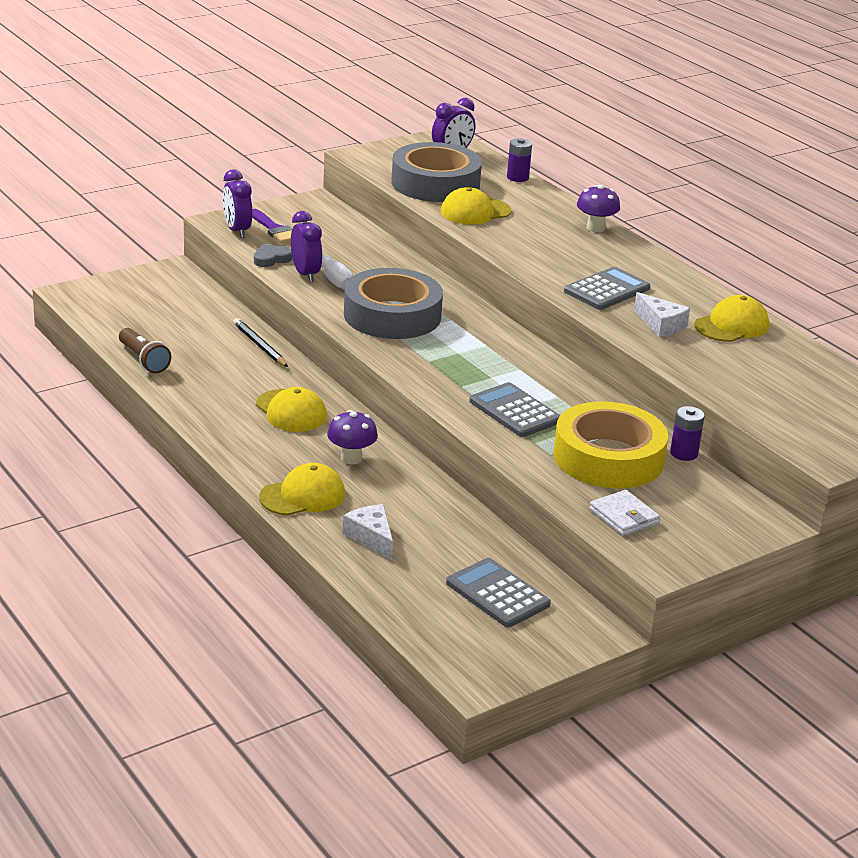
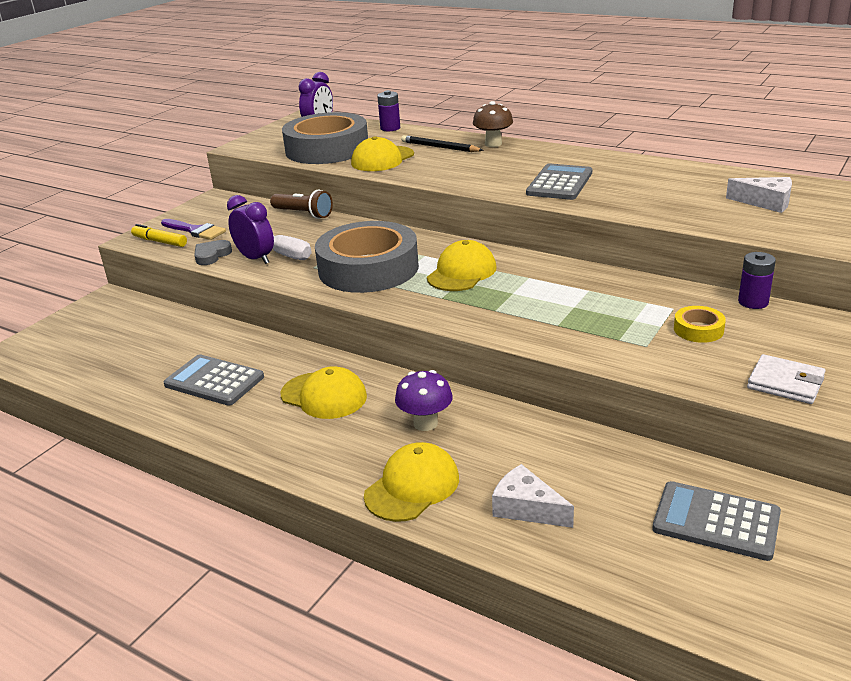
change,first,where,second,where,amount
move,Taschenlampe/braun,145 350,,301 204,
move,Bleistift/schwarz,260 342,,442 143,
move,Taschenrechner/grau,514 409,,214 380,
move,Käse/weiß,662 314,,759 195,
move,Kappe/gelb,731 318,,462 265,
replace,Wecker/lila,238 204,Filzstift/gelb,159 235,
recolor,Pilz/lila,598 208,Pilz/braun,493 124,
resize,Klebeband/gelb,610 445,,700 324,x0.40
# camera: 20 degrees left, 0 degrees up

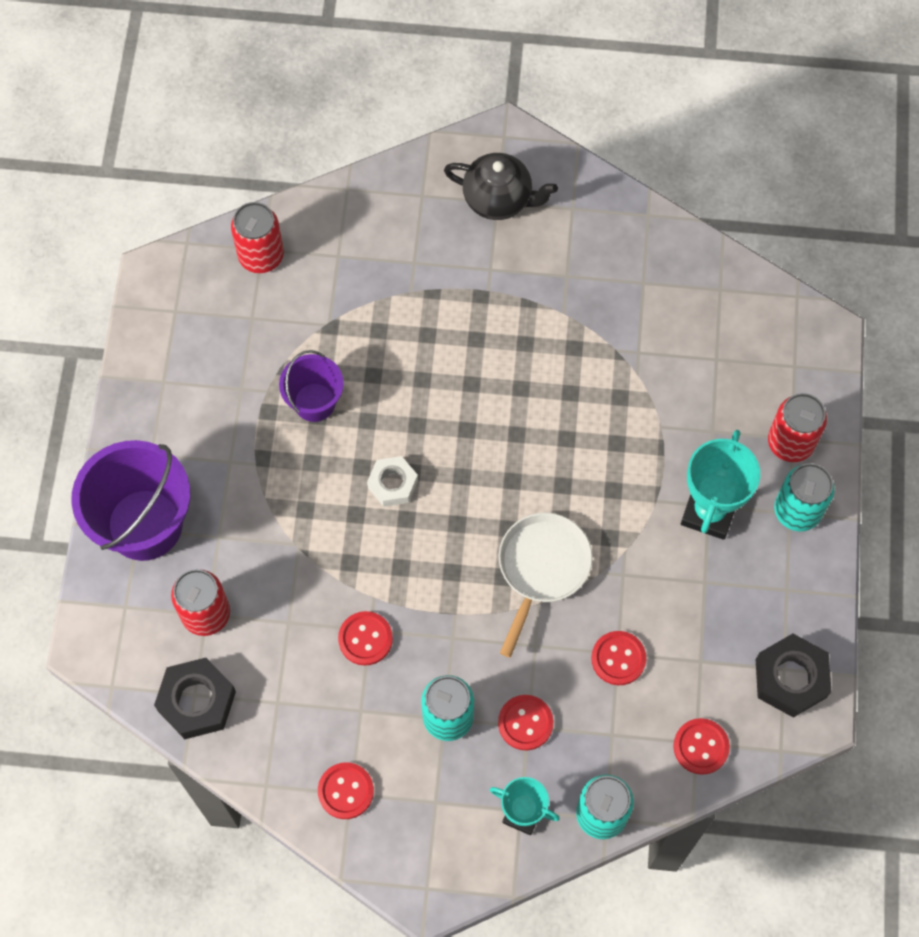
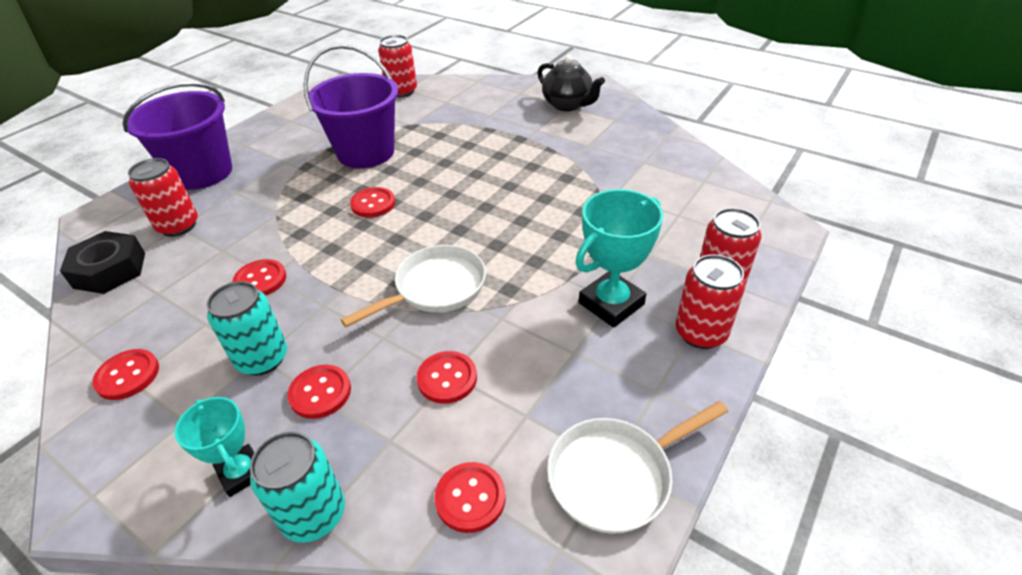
change,first,where,second,where,amount
replace,Sechskantmutter/weiß,392 481,Knopf/rot,372 202,
replace,Sechskantmutter/schwarz,794 675,Pfanne/weiß,637 467,
recolor,Dose/türkis,804 497,Dose/rot,710 301,
resize,Eimer/lila,311 386,,351 106,x1.76
# camera: 30 degrees right, 25 degrees down

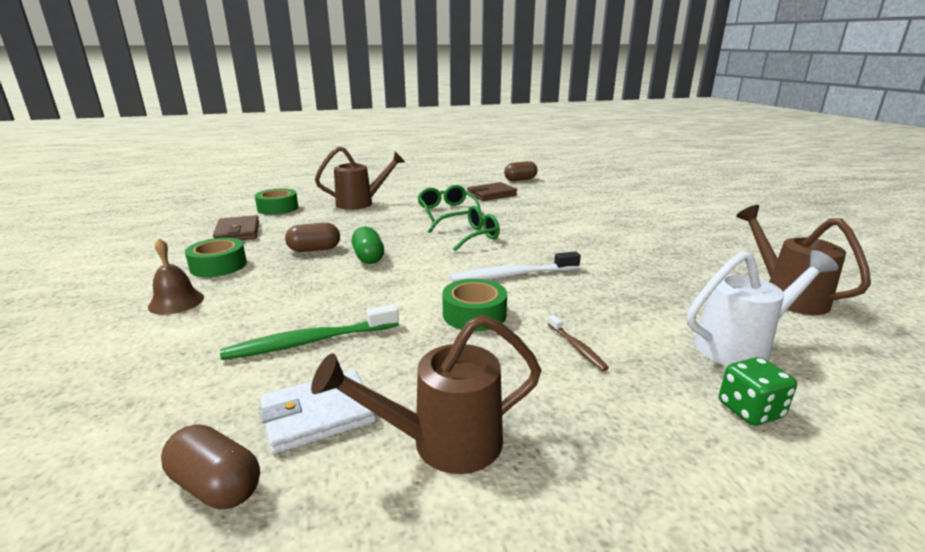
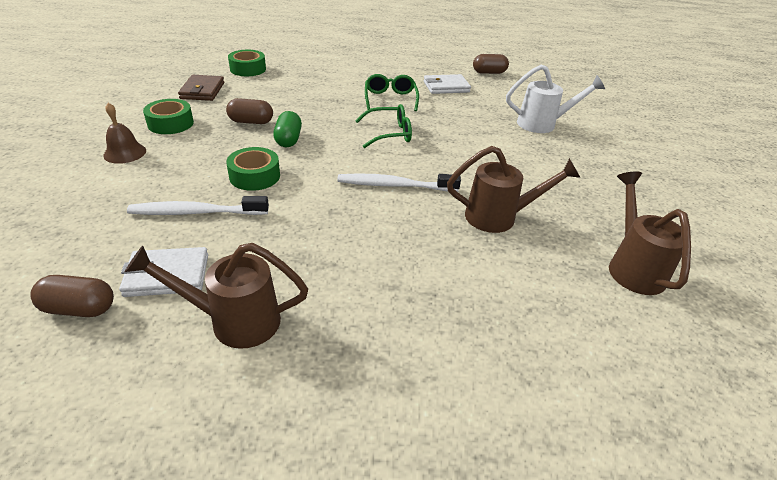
change,first,where,second,where,amount
delete,Zahnbürste/braun,578 343,,,
delete,Spielwürfel/grün,758 391,,,
move,Gießkanne/braun,360 178,,514 189,
move,Klebeband/grün,474 305,,253 169,
move,Gießkanne/weiß,763 308,,555 98,
recolor,Zahnbürste/grün,309 332,Zahnbürste/weiß,198 205,
recolor,Geldbörse/braun,492 191,Geldbörse/weiß,447 84,
rotate,Kapsel/braun,210 466,,72 296,45 degrees counterclockwise
# camera: 15 degrees right, 15 degrees up

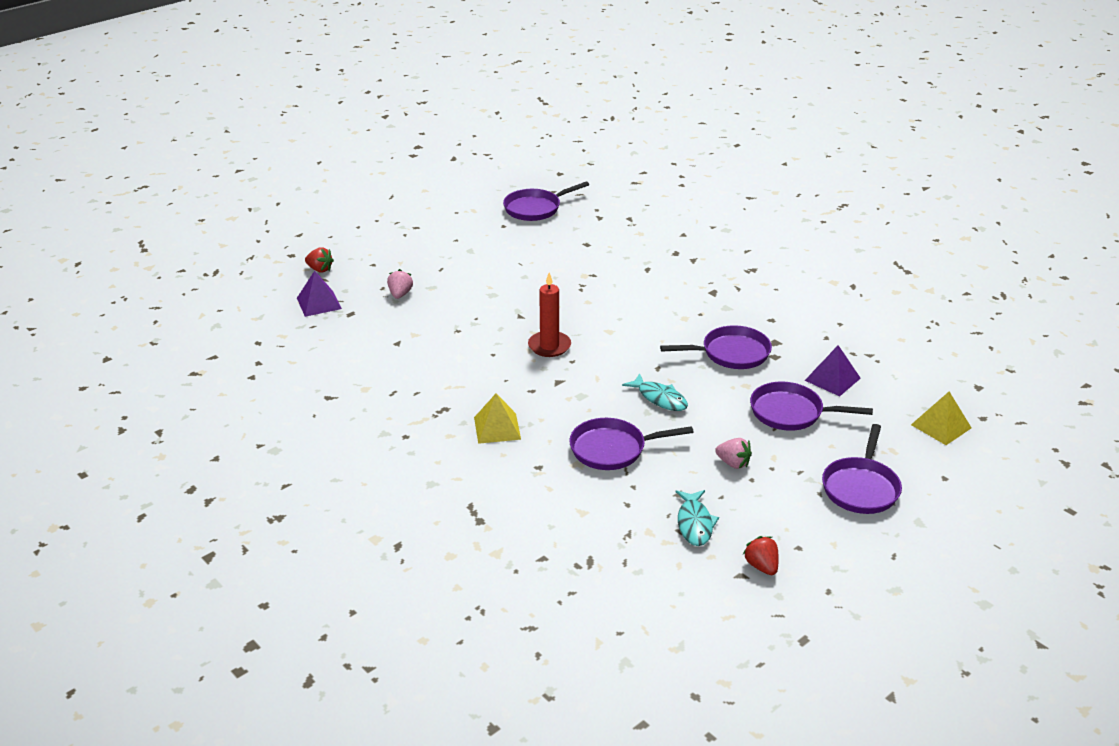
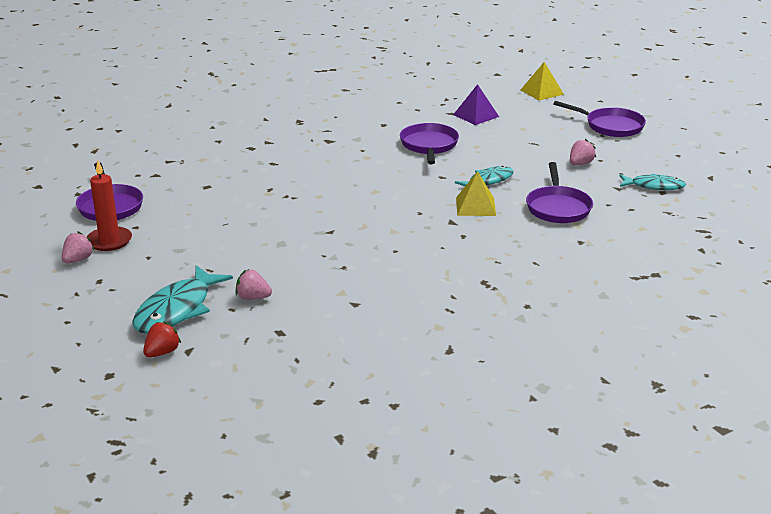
change,first,where,second,where,amount
delete,Pyramide/lila,319 294,,,
delete,Erdbeere/rot,761 555,,,
delete,Pfanne/lila,811 406,,,
insert,,,Erdbeere/rosa,78 247,
insert,,,Fisch/türkis,182 299,
move,Pyramide/gelb,497 418,,476 193,
move,Kerze/rot,549 314,,109 206,
# camera: 80 degrees left, 5 degrees down

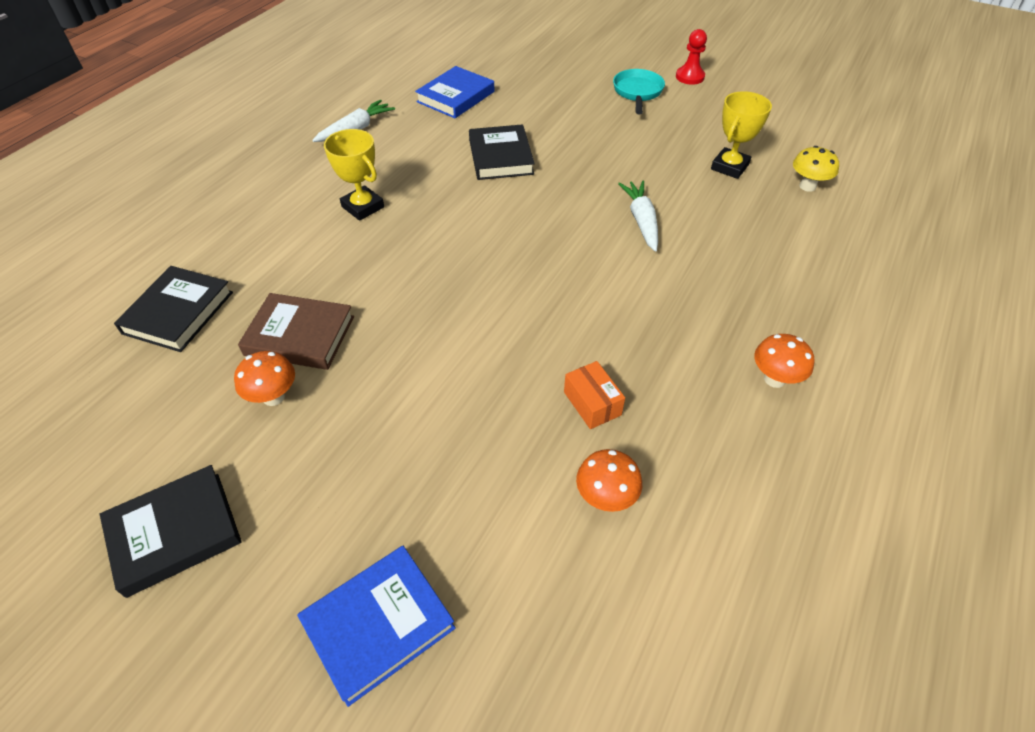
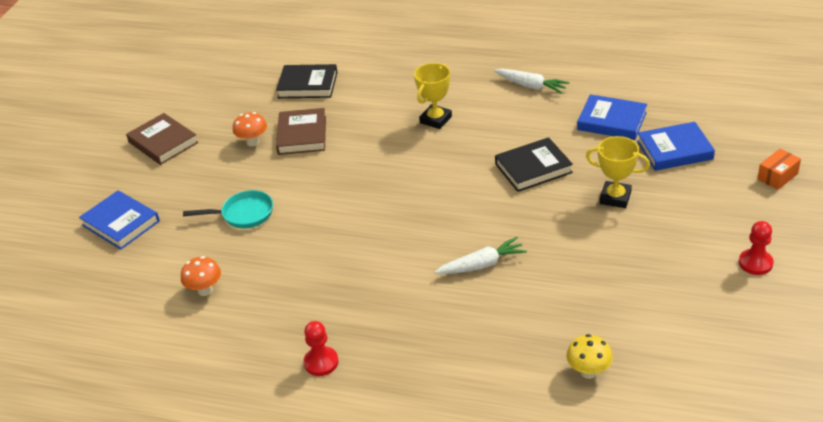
change,first,where,second,where,amount
insert,,,Buch/blau,676 146,
move,Schachtel/orange,594 395,,779 169,
move,Pfanne/türkis,639 91,,228 209,
move,Pokal/gelb,741 135,,618 172,
replace,Pilz/orange,784 361,Bauer/rot,321 348,
recolor,Buch/schwarz,171 531,Buch/braun,162 139,
# camera: 80 degrees right, 10 degrees down

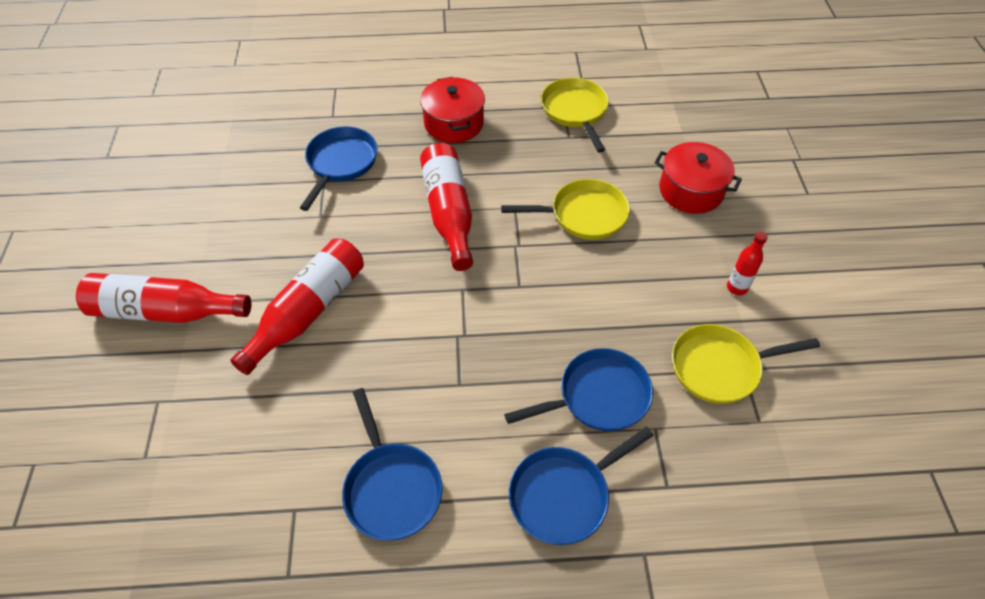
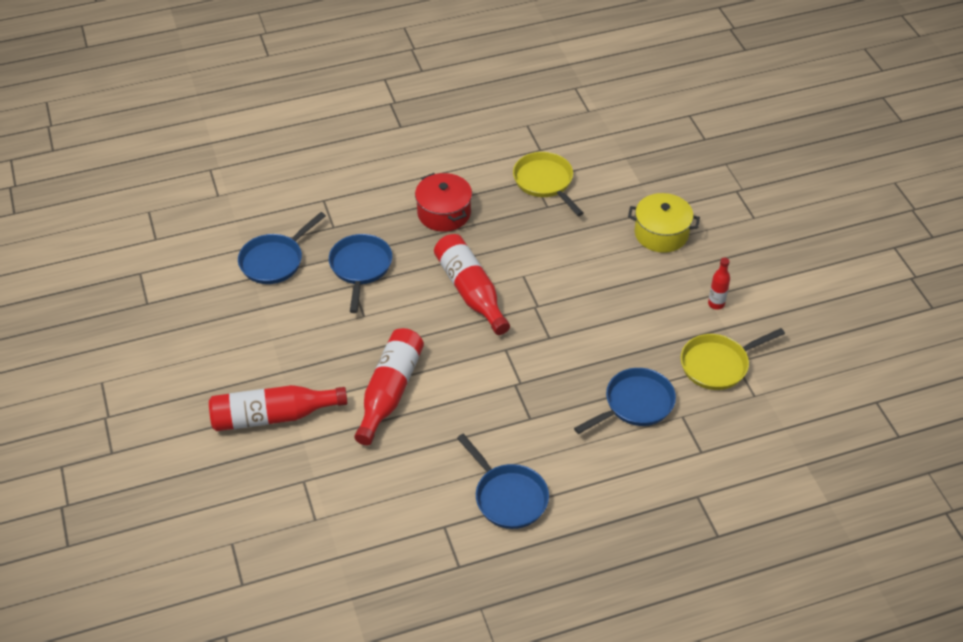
change,first,where,second,where,amount
delete,Pfanne/gelb,565 209,,,
move,Pfanne/blau,581 486,,282 248,
recolor,Kochtopf/rot,698 178,Kochtopf/gelb,664 223,
# camera: 15 degrees left, 5 degrees down

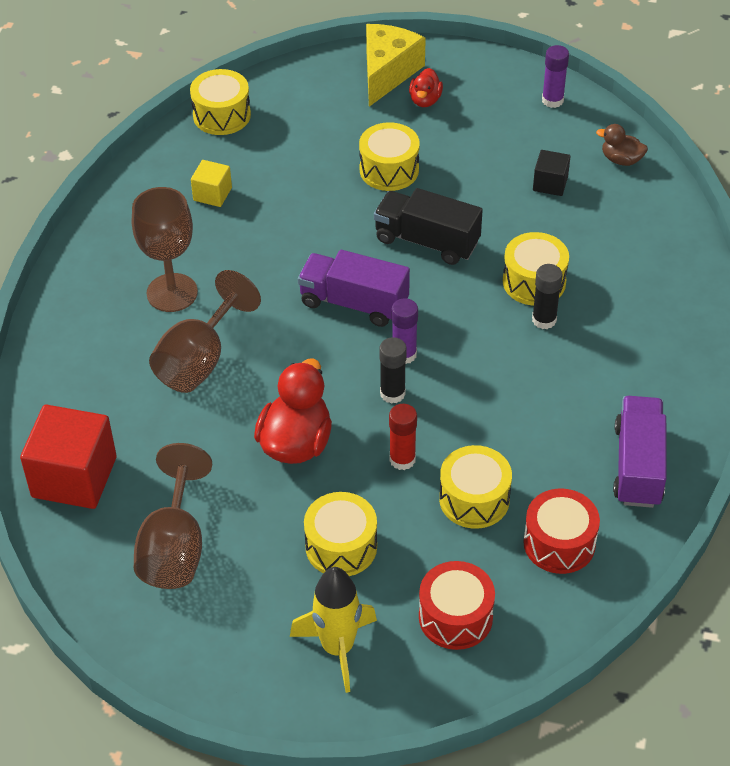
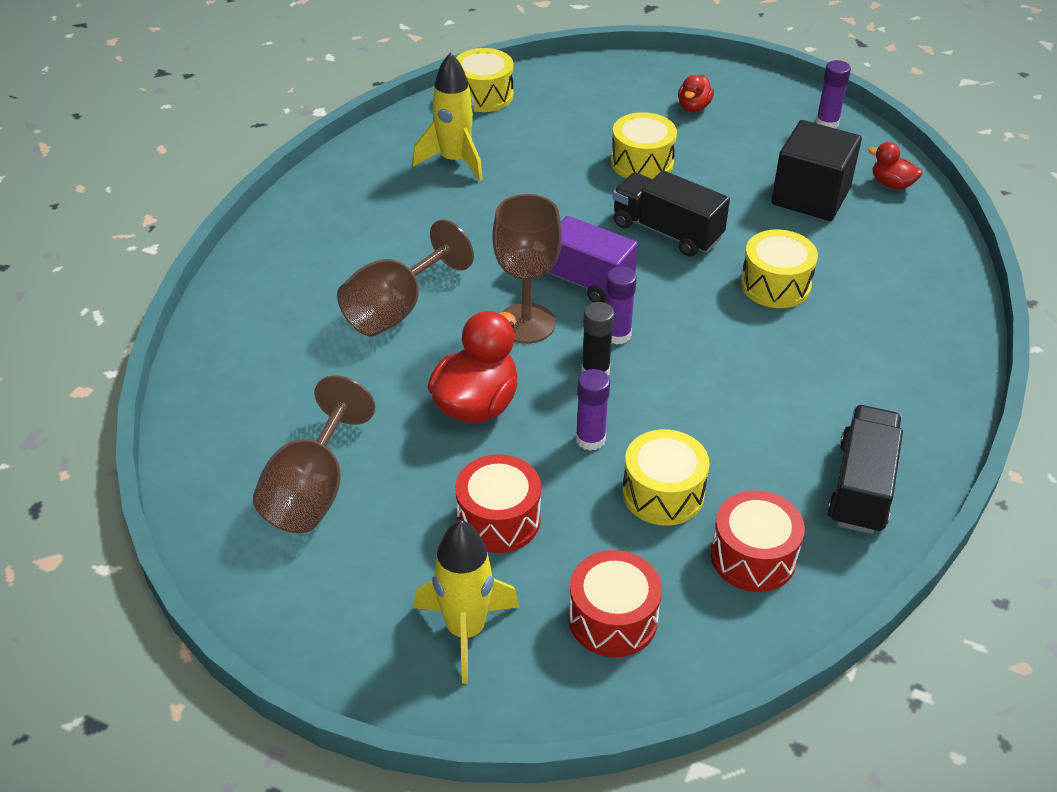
change,first,where,second,where,amount
delete,Kubus/rot,68 457,,,
delete,Käse/gelb,396 65,,,
delete,Klebestift/schwarz,547 296,,,
move,Kelch/braun,165 249,,527 268,
replace,Kubus/gelb,211 183,Rakete/gelb,448 117,
recolor,Trommel/gelb,340 534,Trommel/rot,498 503,
recolor,Klebestift/rot,403 437,Klebestift/lila,592 410,
recolor,Ente/braun,622 145,Ente/rot,895 166,
recolor,Lastwagen/lila,640 452,Lastwagen/schwarz,865 469,
resize,Kubus/schwarz,551 173,,816 170,x1.96
# camera: 10 degrees right, 5 degrees down

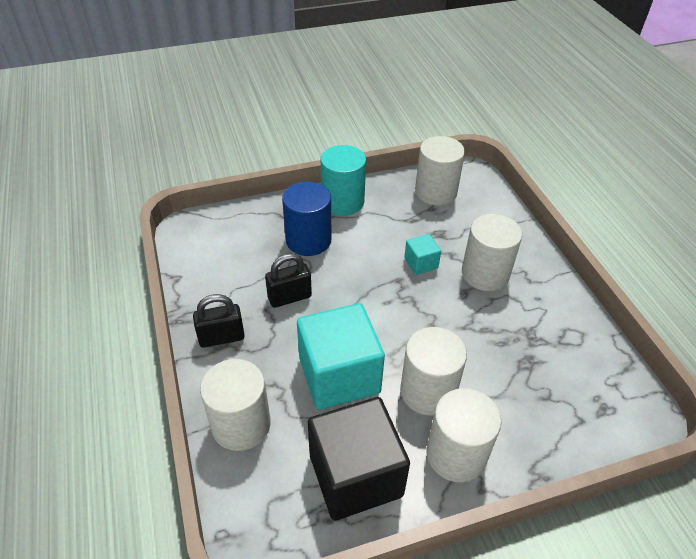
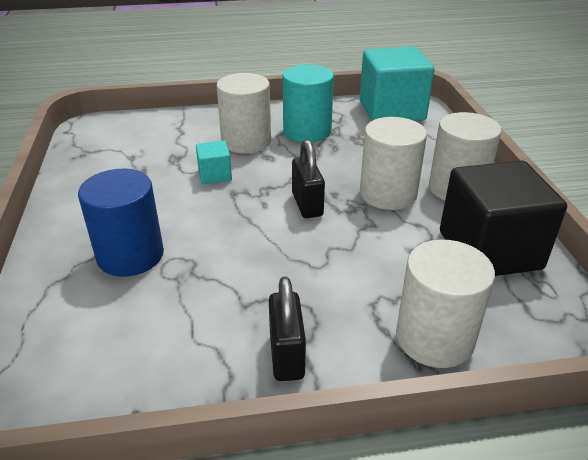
change,first,where,second,where,amount
delete,Vollzylinder/weiß,440 171,,,
move,Vorhängeschloss/schwarz,288 280,,308 178,
move,Kubus/türkis,341 356,,397 84,
move,Vollzylinder/türkis,343 180,,308 103,
# camera: 80 degrees left, 10 degrees down

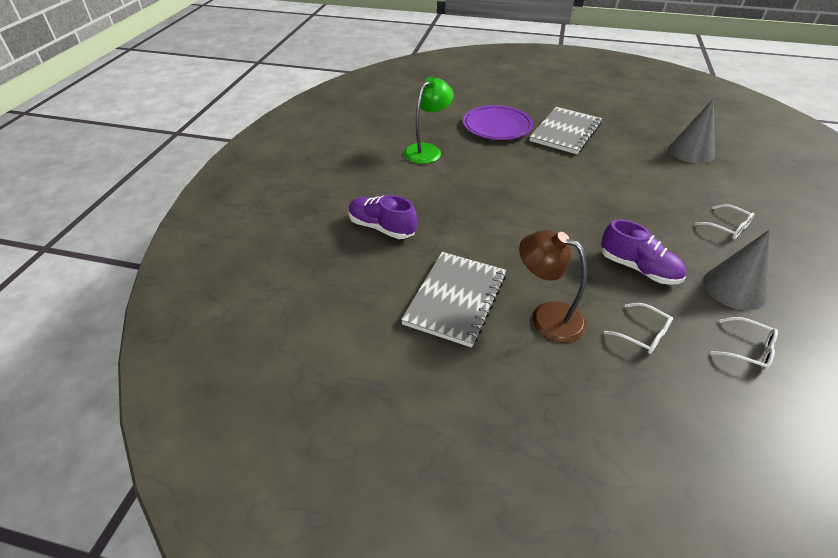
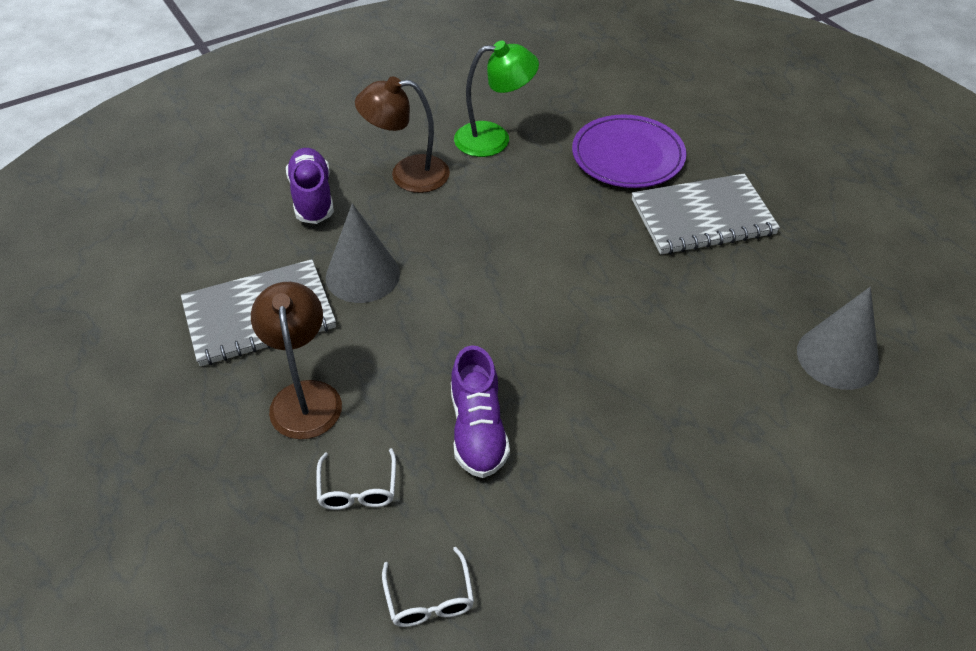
change,first,where,second,where,amount
delete,Brille/weiß,724 221,,,
insert,,,Lampe/braun,402 135,
move,Kegel/grau,736 269,,363 253,
# camera: 45 degrees right, 5 degrees up

